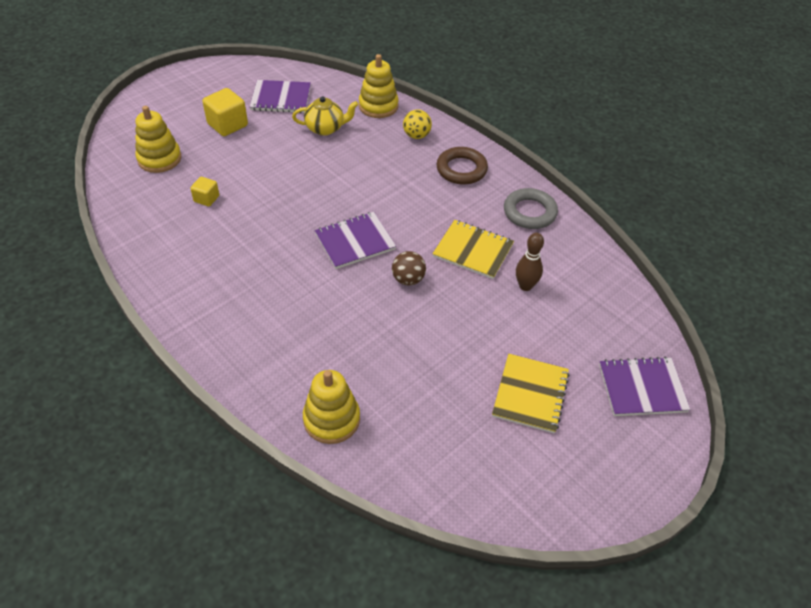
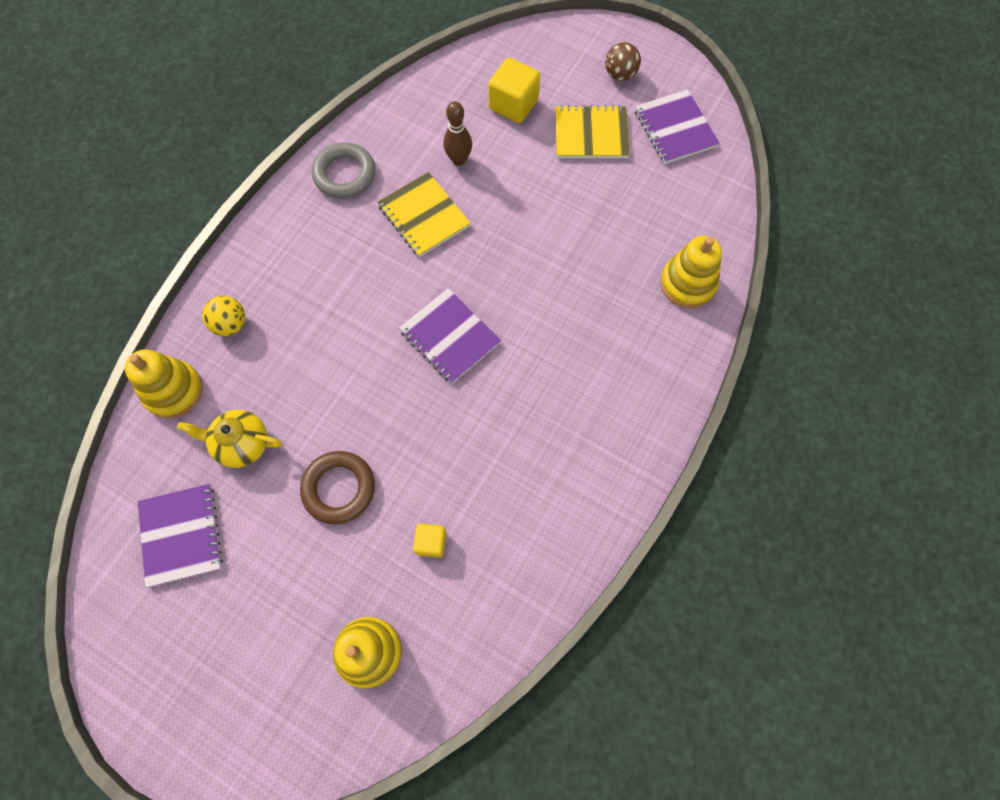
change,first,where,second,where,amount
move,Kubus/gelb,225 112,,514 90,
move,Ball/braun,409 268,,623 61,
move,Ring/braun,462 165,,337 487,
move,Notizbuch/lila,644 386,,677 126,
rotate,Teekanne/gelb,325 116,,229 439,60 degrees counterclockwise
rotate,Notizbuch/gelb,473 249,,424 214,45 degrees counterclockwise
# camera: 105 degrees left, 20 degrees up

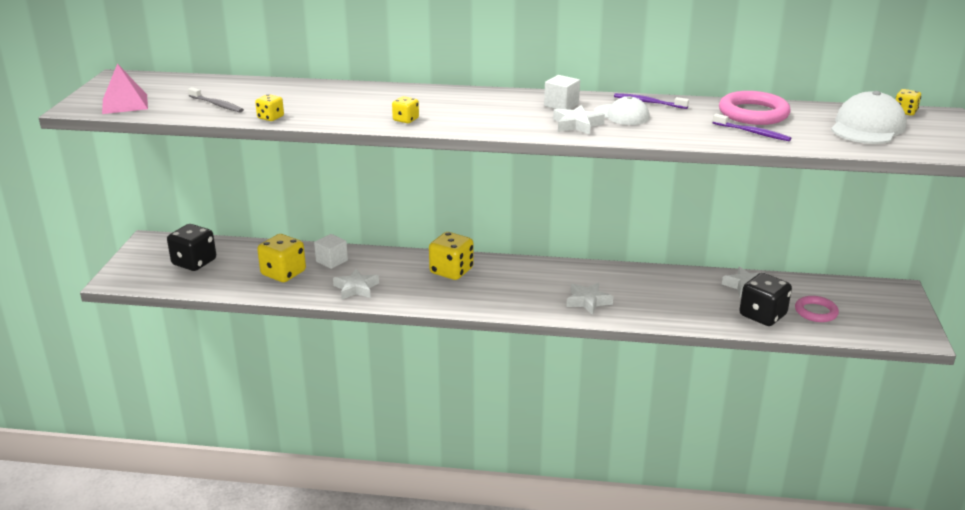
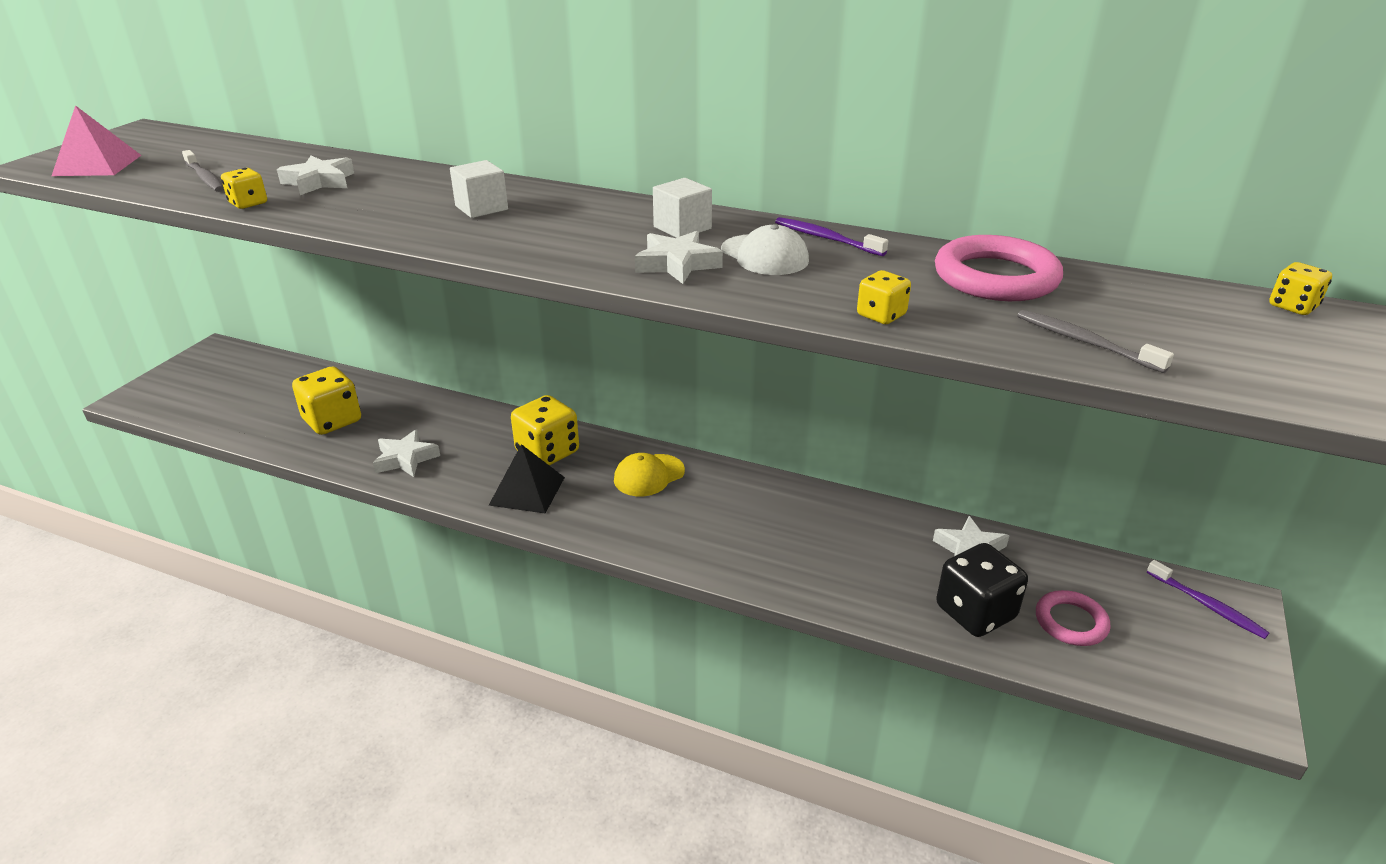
change,first,where,second,where,amount
delete,Spielwürfel/schwarz,191 247,,,
delete,Kappe/weiß,869 117,,,
insert,,,Pyramide/schwarz,526 478,
insert,,,Kappe/gelb,649 474,
insert,,,Zahnbürste/grau,1095 341,
move,Kubus/weiß,331 251,,479 189,
move,Spielwürfel/gelb,405 109,,884 297,
move,Stern/weiß,589 298,,315 175,
move,Zahnbürste/lila,752 127,,1208 599,
# camera: 15 degrees right, 5 degrees up

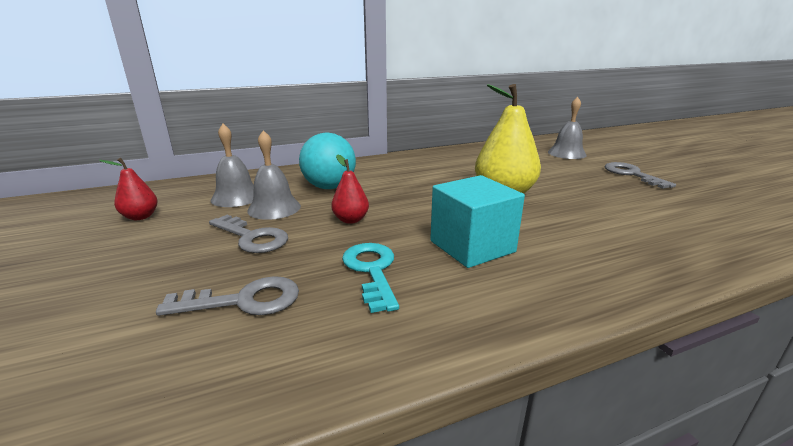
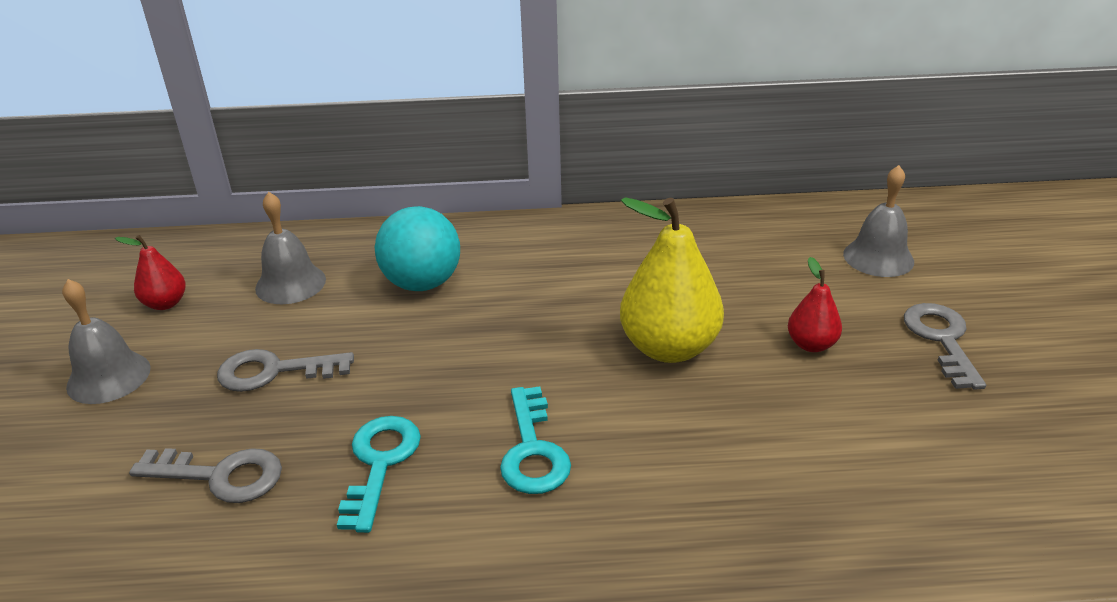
change,first,where,second,where,amount
move,Glocke/grau,274 175,,106 341,
move,Birne/rot,350 189,,815 304,
replace,Kubus/türkis,477 221,Schlüssel/türkis,535 440,
rotate,Schlüssel/grau,248 234,,285 370,120 degrees clockwise
# camera: 20 degrees right, 10 degrees up

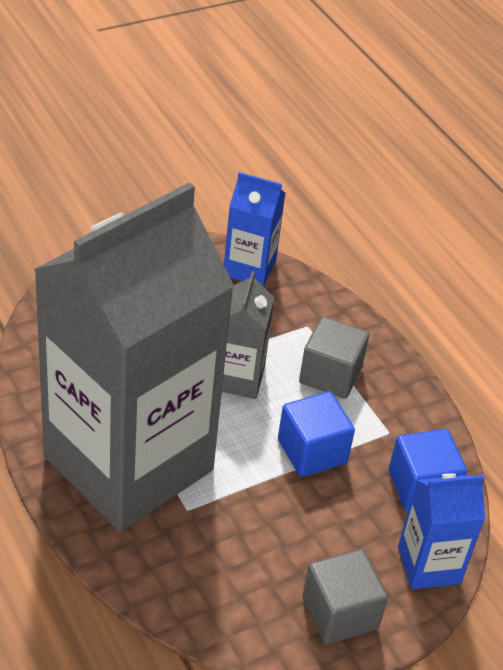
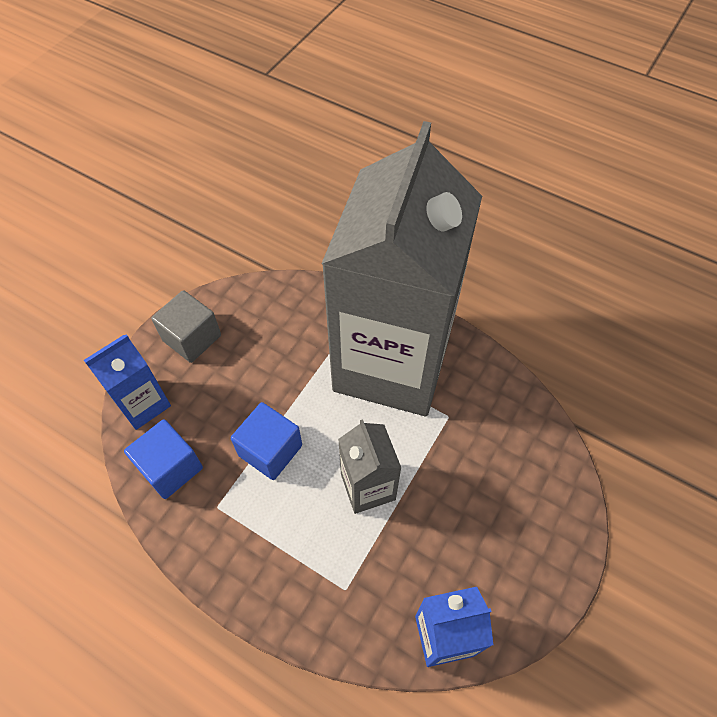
change,first,where,second,where,amount
delete,Kubus/grau,334 358,,,
# camera: 155 degrees right, 15 degrees up

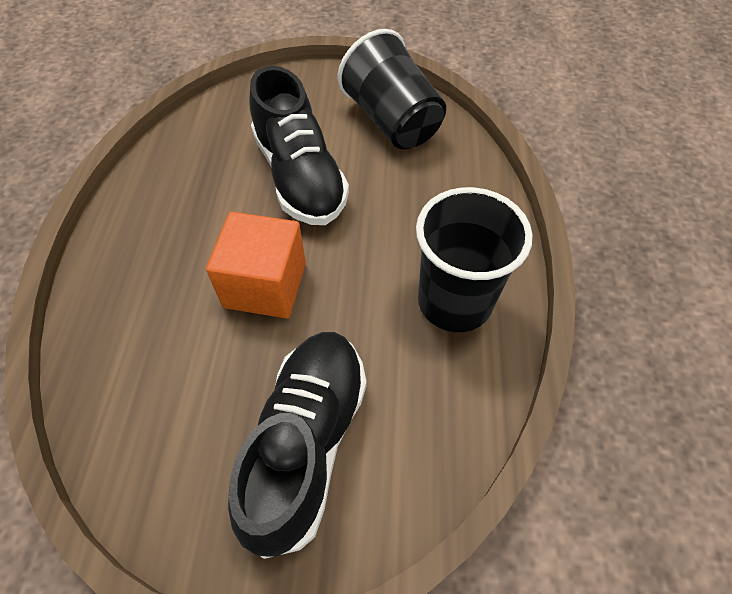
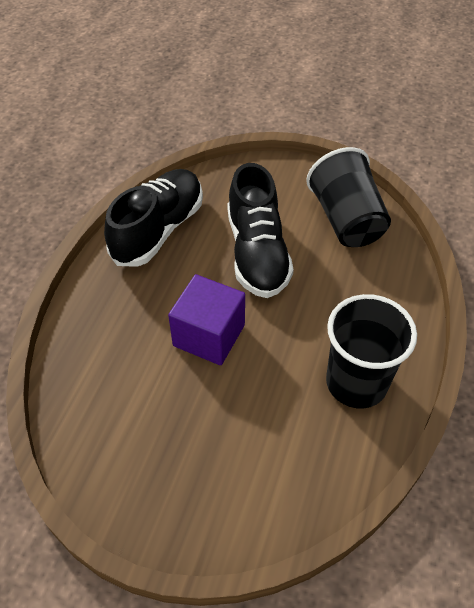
change,first,where,second,where,amount
move,Schuh/schwarz,297 445,,153 218,
recolor,Kubus/orange,256 265,Kubus/lila,206 319,
# camera: 15 degrees right, 5 degrees down

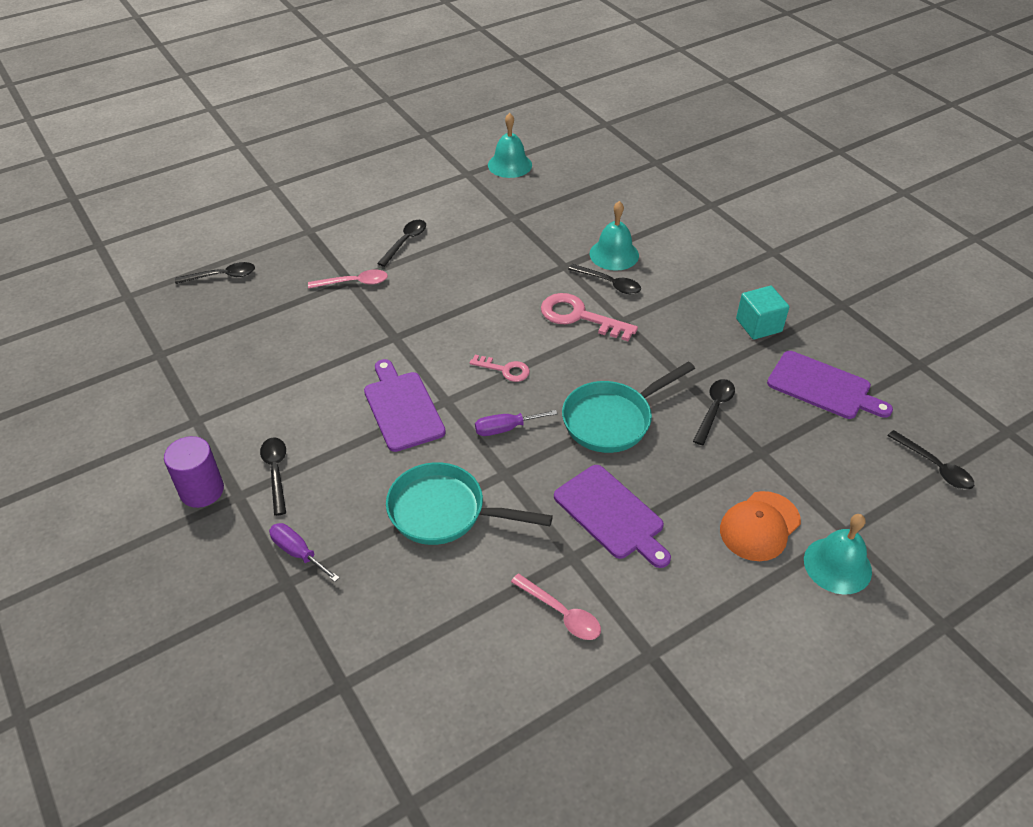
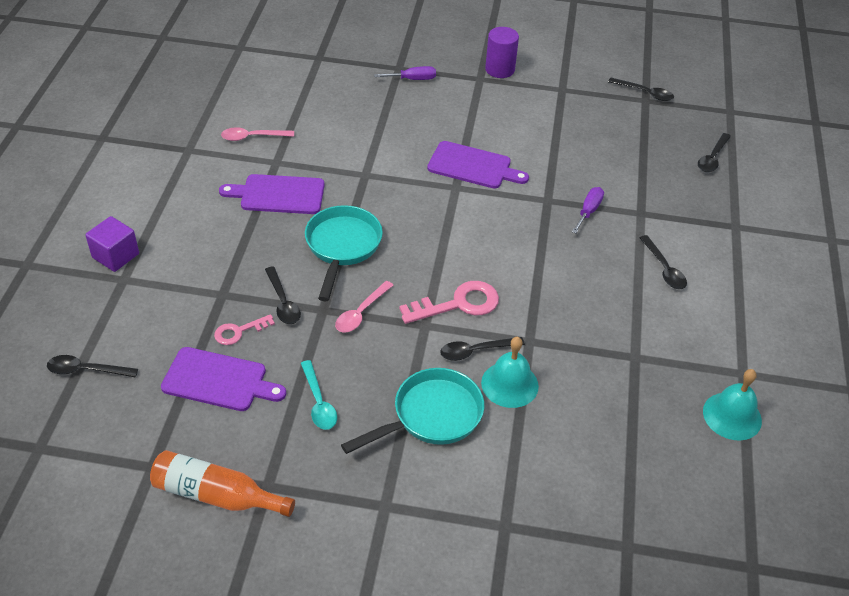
change,first,where,second,where,amount
delete,Kappe/orange,760 526,,,
insert,,,Flasche/orange,222 483,
move,Löffel/schwarz,273 477,,641 89,
move,Löffel/rosa,348 279,,364 306,
move,Pfanne/türkis,469 503,,412 411,
move,Schlüssel/rosa,500 368,,244 329,
move,Schraubenzieher/lila,516 423,,588 210,
replace,Kubus/türkis,762 313,Löffel/türkis,319 395,
replace,Glocke/türkis,838 554,Kubus/lila,112 244,
rotate,Schneidebrett/lila,830 385,,223 379,150 degrees counterclockwise
# camera: 130 degrees right, 0 degrees up

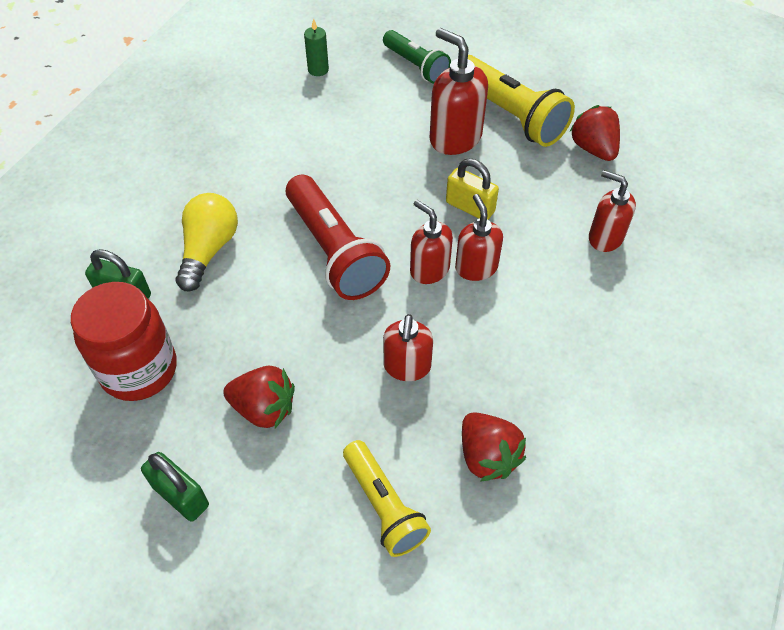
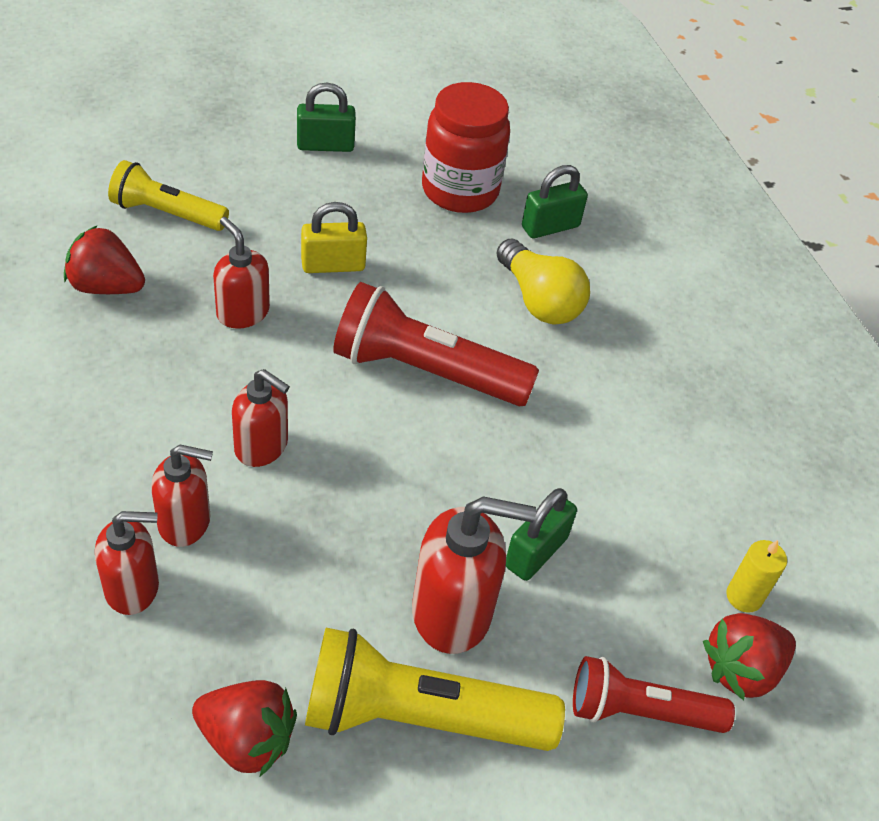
change,first,where,second,where,amount
insert,,,Vorhängeschloss/grün,541 534,
move,Erdbeere/rot,259 397,,749 656,
move,Seifenspender/rot,431 242,,182 496,
move,Vorhängeschloss/gelb,472 189,,334 237,
recolor,Kerze/grün,316 47,Kerze/gelb,756 576,
recolor,Taschenlampe/grün,417 57,Taschenlampe/rot,654 694,
# camera: 130 degrees right, 5 degrees down

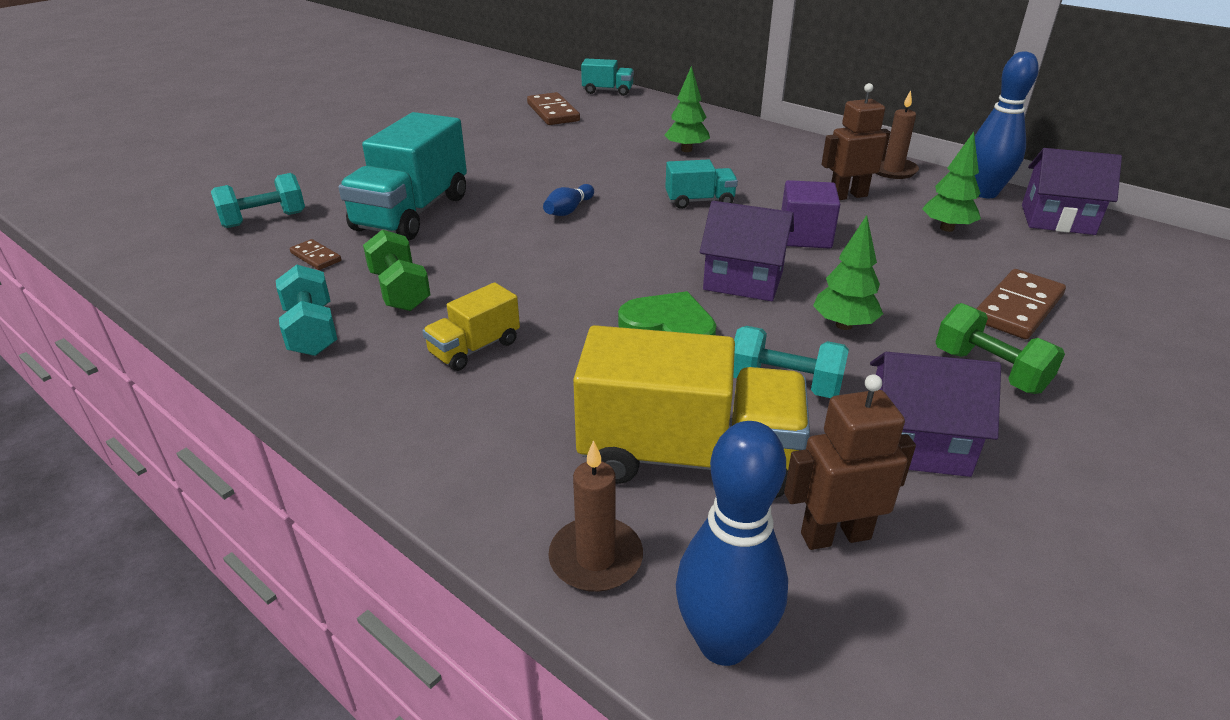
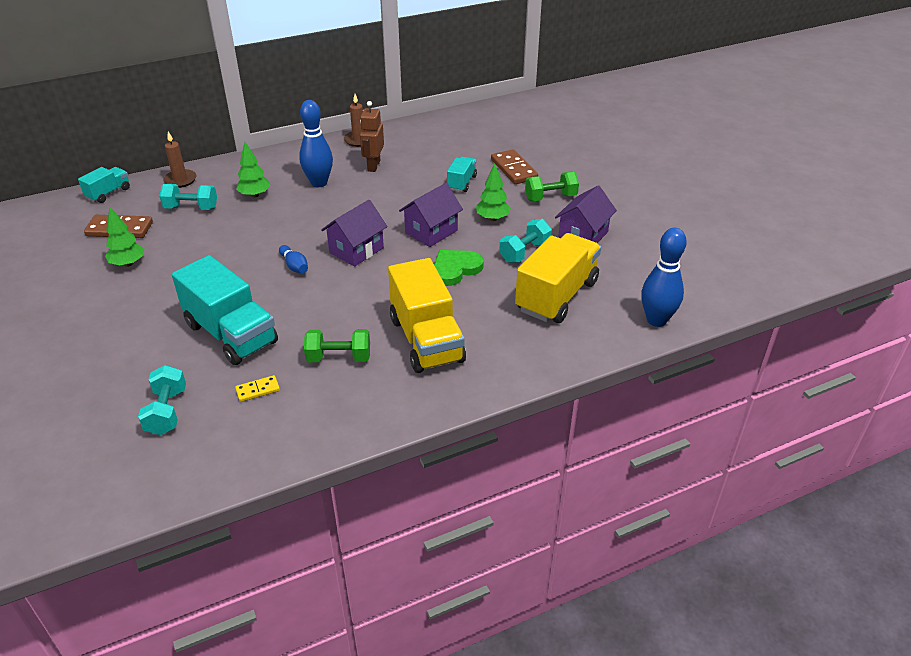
change,first,where,second,where,amount
delete,Kubus/lila,810 214,,,
delete,Roboter/braun,850 462,,,
move,Hantel/türkis,306 310,,188 197,
move,Kerze/braun,595 516,,179 160,
move,Lastwagen/türkis,701 184,,462 174,
move,Baum/grün,951 182,,124 237,
move,Bowlingkegel/blau,1007 124,,316 143,
move,Haus/lila,1072 191,,354 233,
recolor,Dominostein/braun,315 254,Dominostein/gelb,257 388,
resize,Lastwagen/gelb,471 326,,427 315,x1.99
# camera: 65 degrees left, 5 degrees up

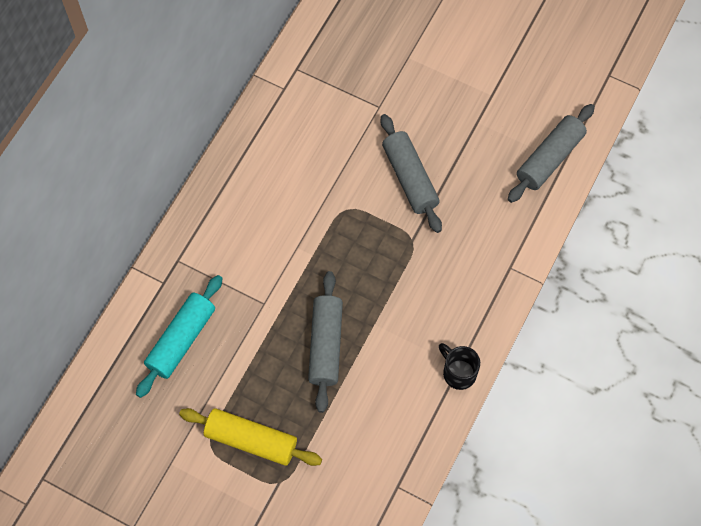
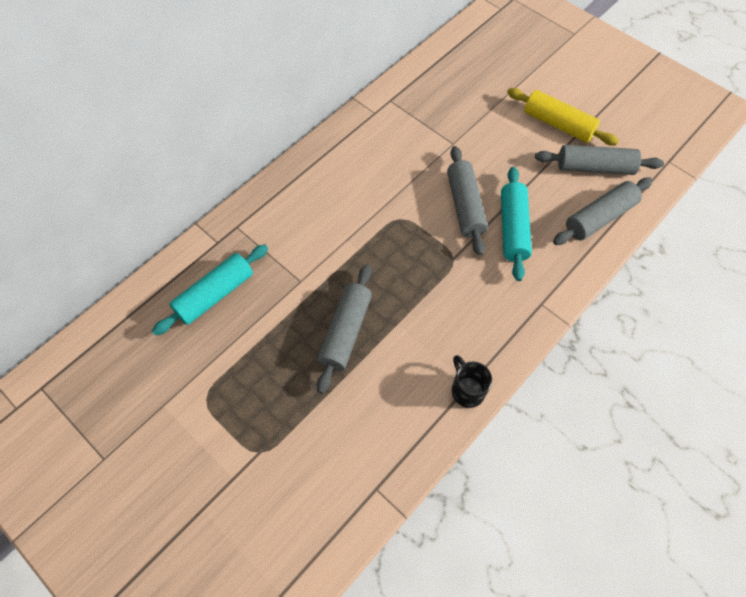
change,first,where,second,where,amount
insert,,,Nudelholz/türkis,516 224,
insert,,,Nudelholz/grau,599 160,
move,Nudelholz/gelb,250 437,,563 116,
# camera: 15 degrees right, 5 degrees down

